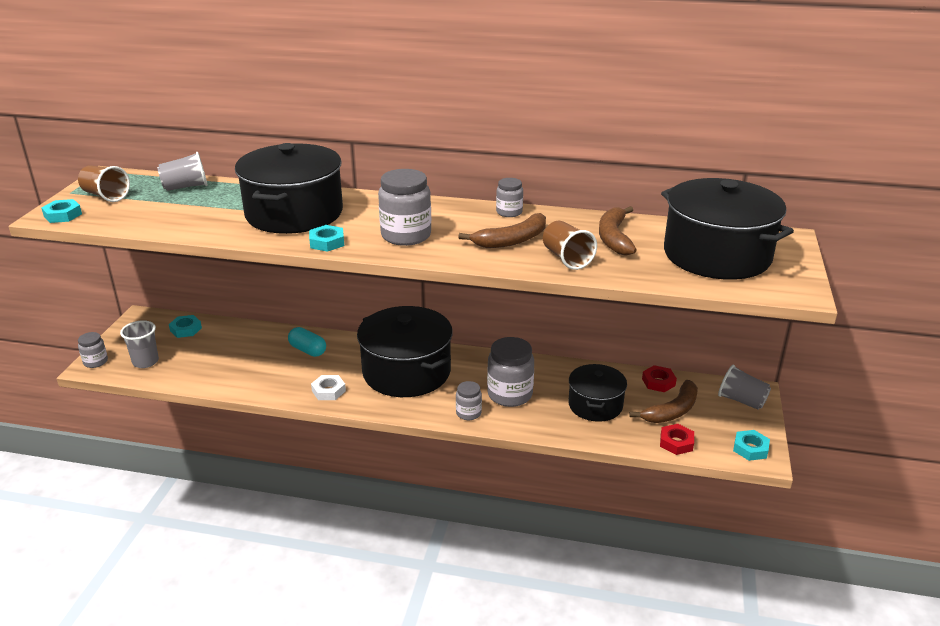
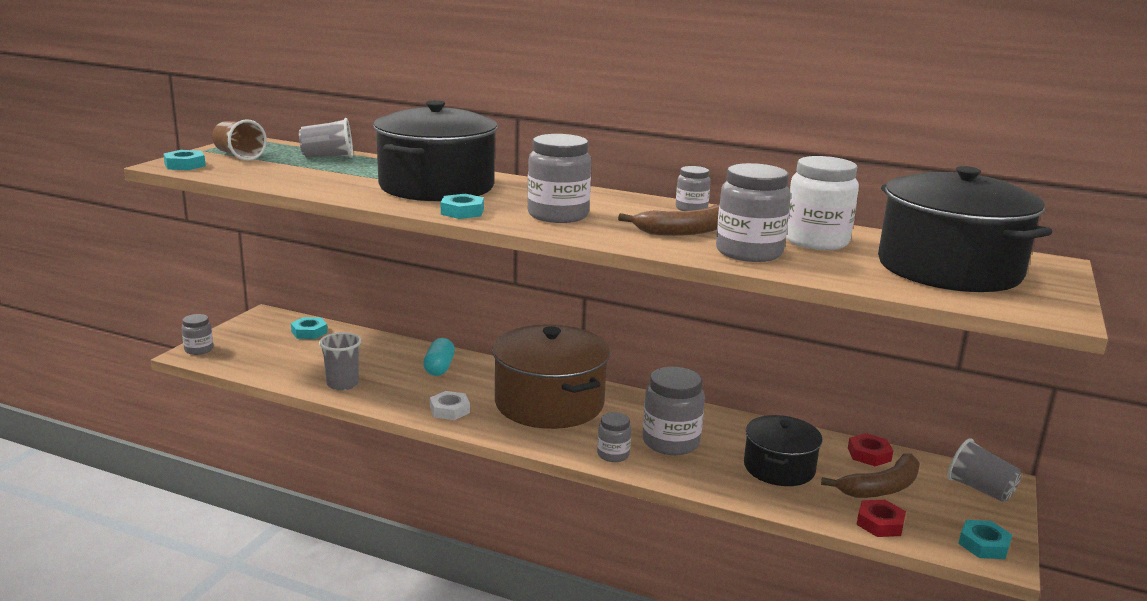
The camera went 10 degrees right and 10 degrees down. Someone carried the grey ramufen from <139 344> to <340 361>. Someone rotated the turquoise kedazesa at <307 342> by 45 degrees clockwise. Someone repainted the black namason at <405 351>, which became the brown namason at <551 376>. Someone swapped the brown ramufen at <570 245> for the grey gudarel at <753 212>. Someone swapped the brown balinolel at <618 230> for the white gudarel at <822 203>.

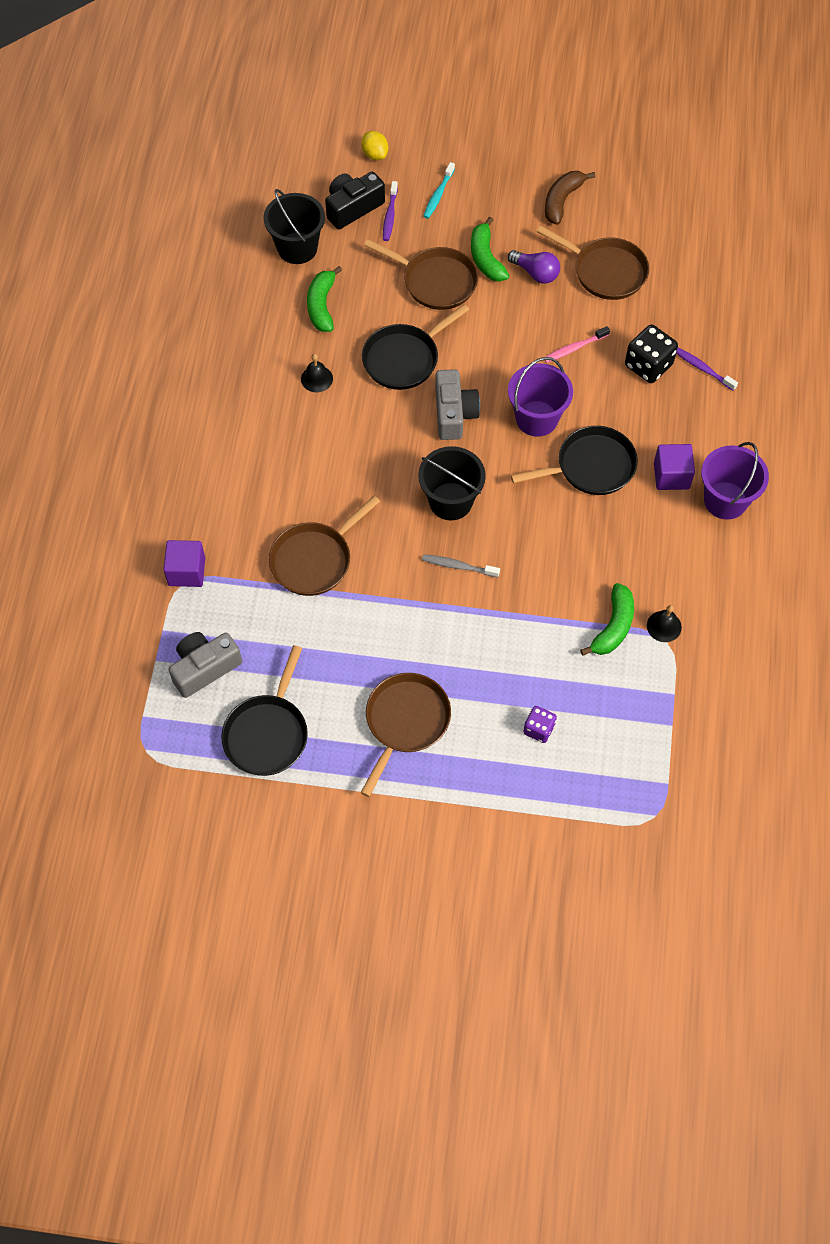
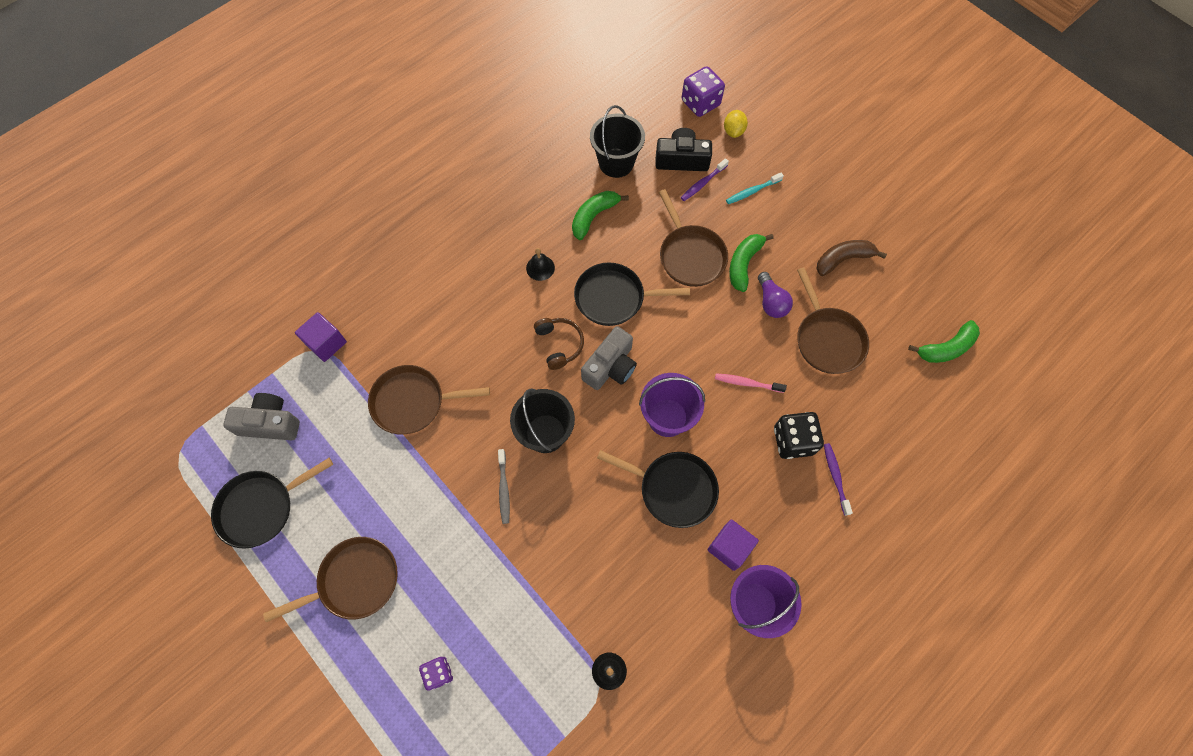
The camera went 40 degrees right and 5 degrees up. Someone rotated the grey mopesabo at <461 565> by 150 degrees counterclockwise. Someone carried the green balinolel from <607 619> to <944 341>. Someone put down the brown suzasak at <559 344>. Someone put down the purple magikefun at <703 91>.

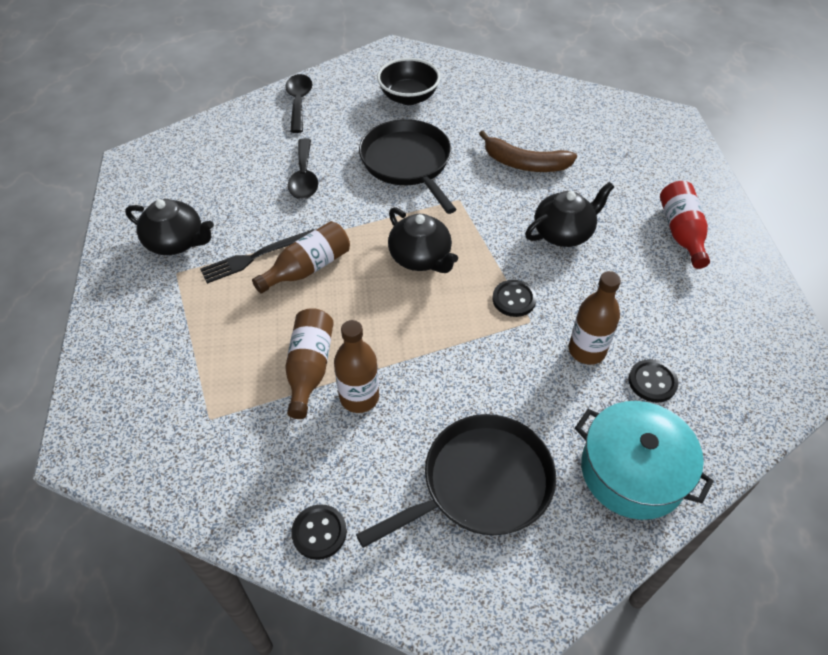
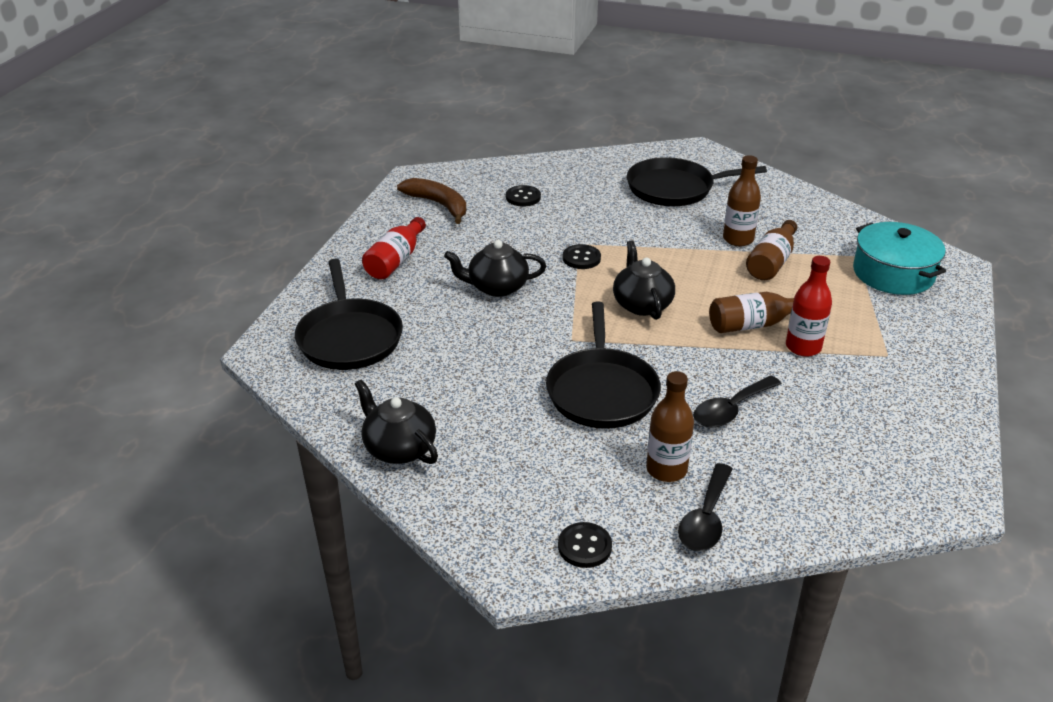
The camera went 155 degrees left and 15 degrees down. Someone carried the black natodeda from <169 227> to <396 421>. Someone swapped the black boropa at <257 256> for the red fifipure at <809 306>. Someone rotated the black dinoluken at <303 168> by 150 degrees counterclockwise. Someone carried the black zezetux from <319 532> to <585 545>. Someone took away the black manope at <408 81>. Someone carried the brown balinolel from <528 151> to <431 201>. Someone carried the brown fifipure from <595 318> to <670 426>. Someone carried the turquoise namason from <644 460> to <899 258>. Someone put down the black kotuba at <349 314>.

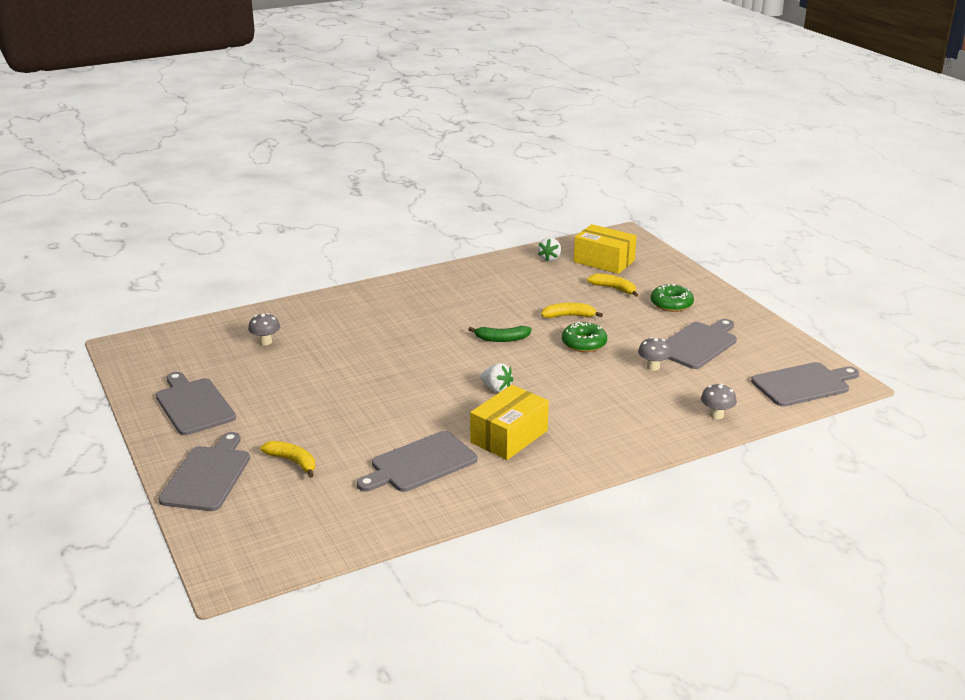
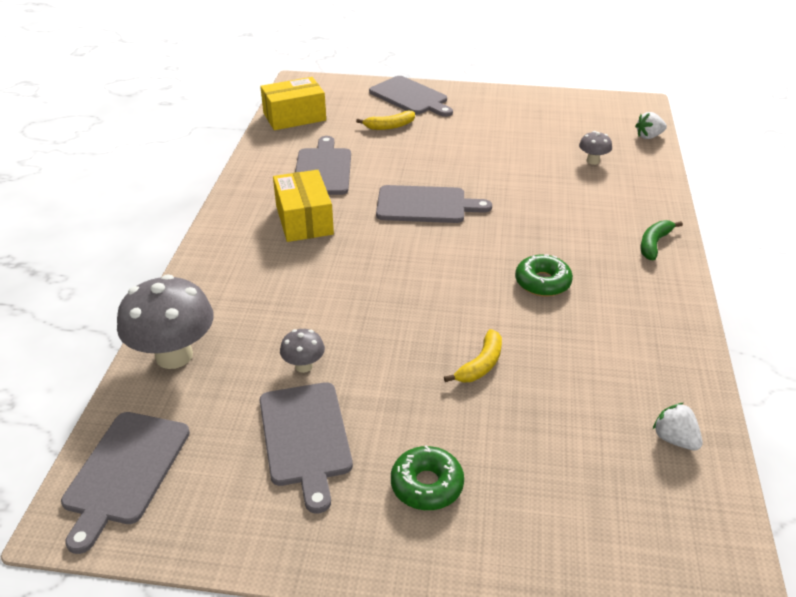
The camera went 125 degrees right and 10 degrees up. Someone carried the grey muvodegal from <196 403> to <434 204>. Someone carried the green balinolel from <500 334> to <662 240>. Someone carried the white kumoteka from <497 378> to <651 125>. Someone carried the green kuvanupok from <584 337> to <544 275>. Someone carried the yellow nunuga from <605 249> to <293 103>. Someone took away the yellow balinolel at <612 285>. Someone scaled the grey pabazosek at <719 401> by 2.10.

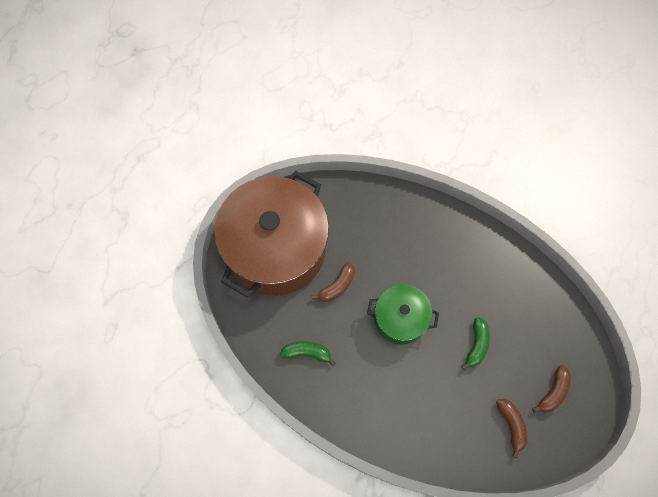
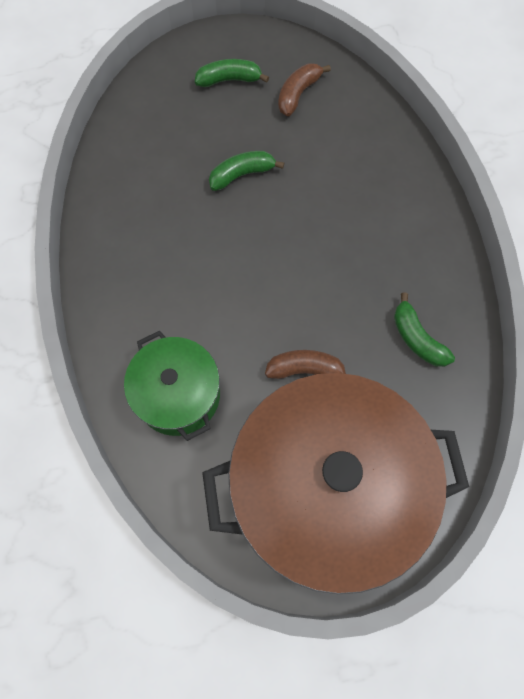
The camera went 130 degrees left and 0 degrees up. Someone carried the green namason from <403 314> to <172 386>. Someone repainted the brown balinolel at <551 389>, which became the green balinolel at <232 73>.

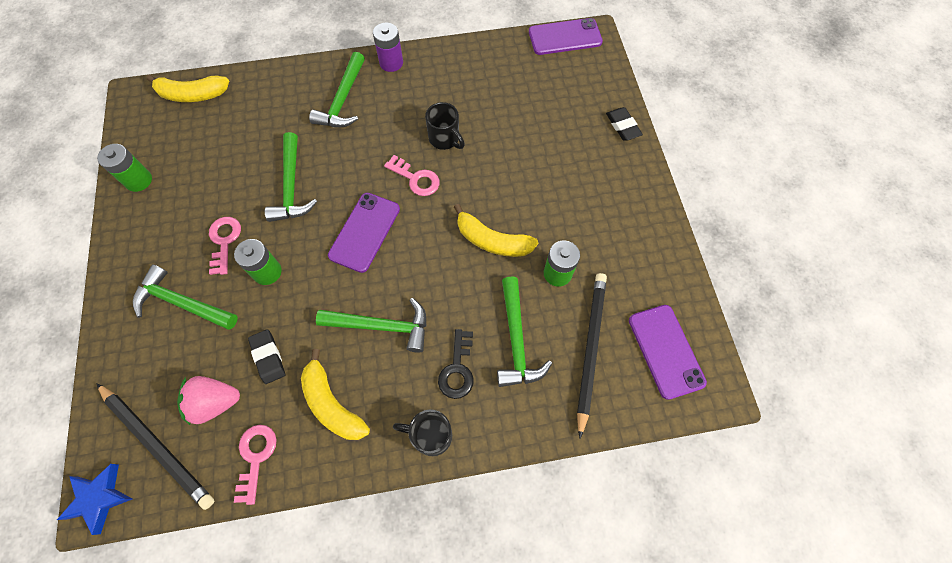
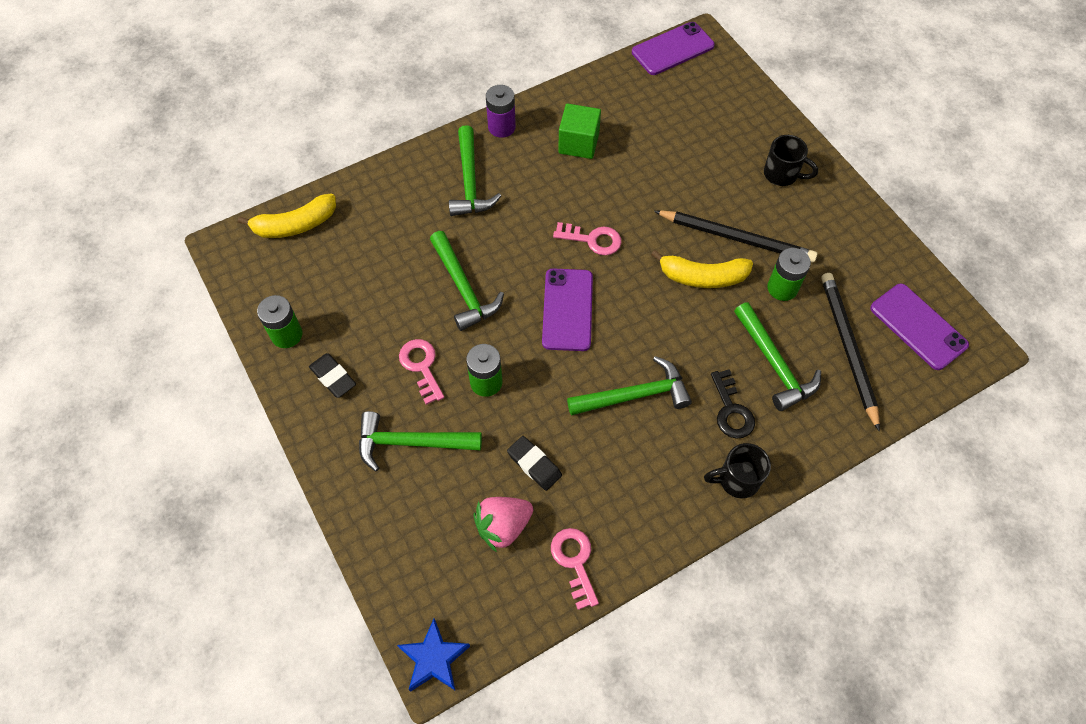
The camera went 20 degrees left and 5 degrees down. Someone carried the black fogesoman from <155 447> to <735 236>. Someone took away the yellow balinolel at <335 394>. Someone carried the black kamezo from <445 126> to <791 160>. Someone carried the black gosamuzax from <624 124> to <332 375>. Someone put down the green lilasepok at <579 131>.

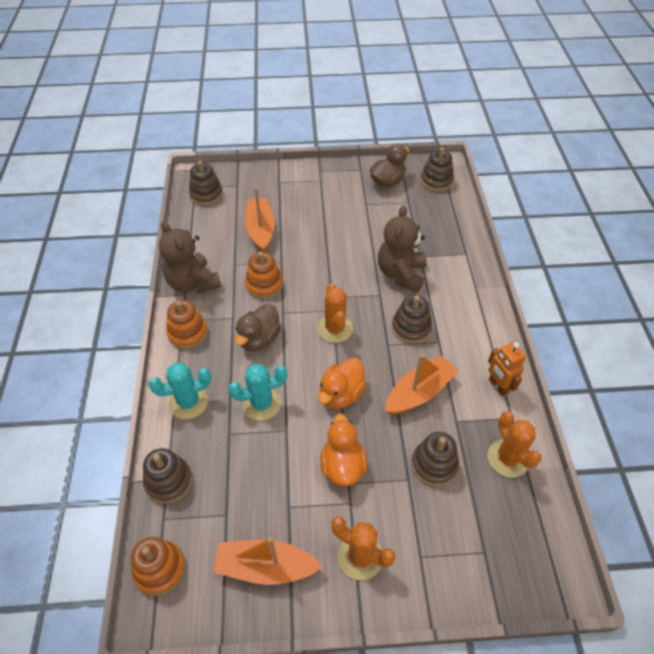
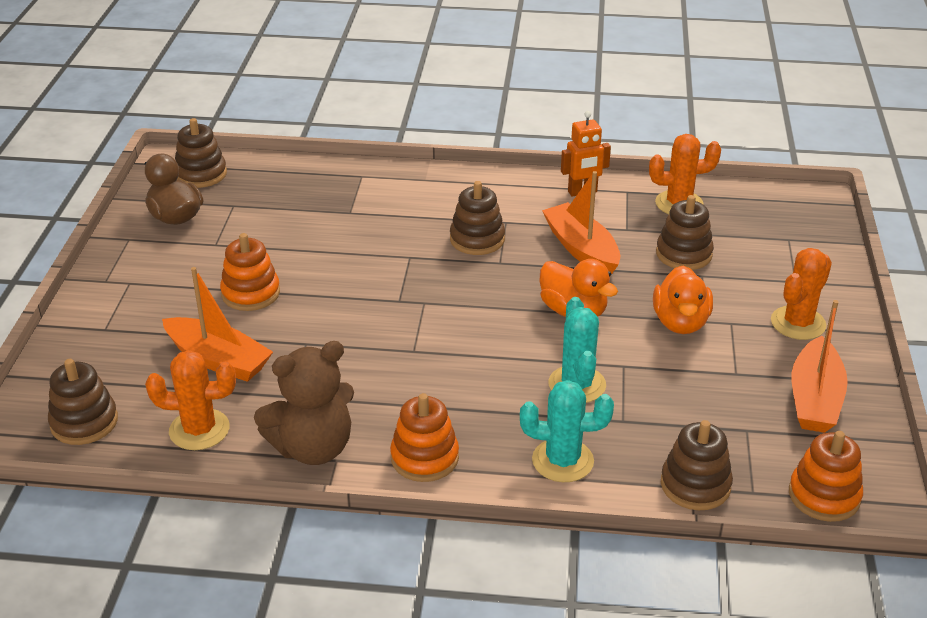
The camera went 80 degrees left and 15 degrees down. Someone rotated the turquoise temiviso at <180 391> by 75 degrees counterclockwise. Someone took away the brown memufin at <258 328>. Someone rotated the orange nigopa at <260 219> by 150 degrees counterclockwise. Someone carried the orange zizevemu from <264 275> to <250 272>. Someone carried the orange temiviso from <335 313> to <190 400>. Someone rotated the orange memufin at <343 449> by 90 degrees counterclockwise. Someone took away the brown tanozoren at <402 249>.

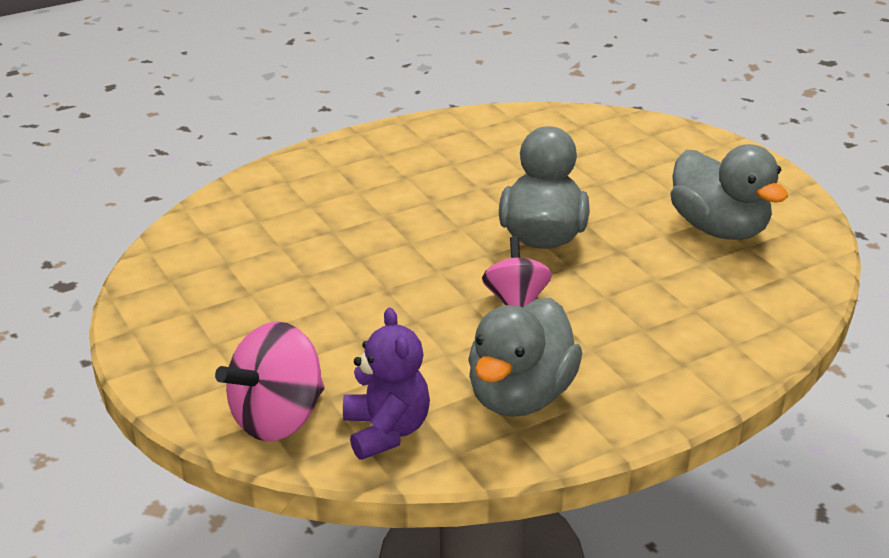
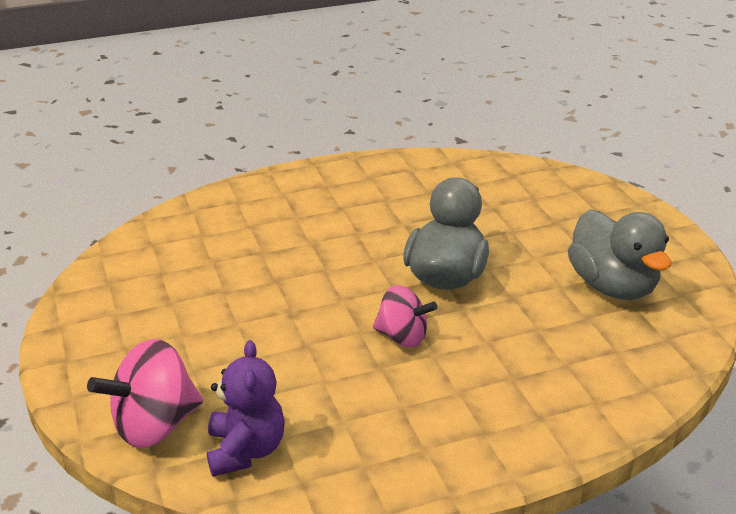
The camera went 10 degrees right and 0 degrees up. Someone took away the grey memufin at <525 357>. Someone rotated the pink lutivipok at <517 271> by 105 degrees clockwise.

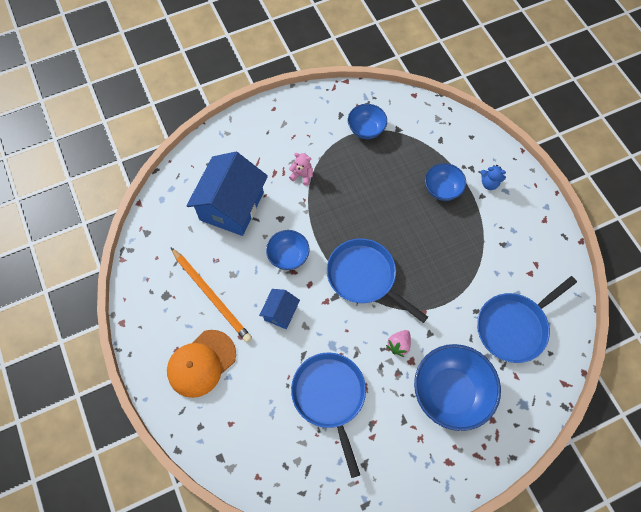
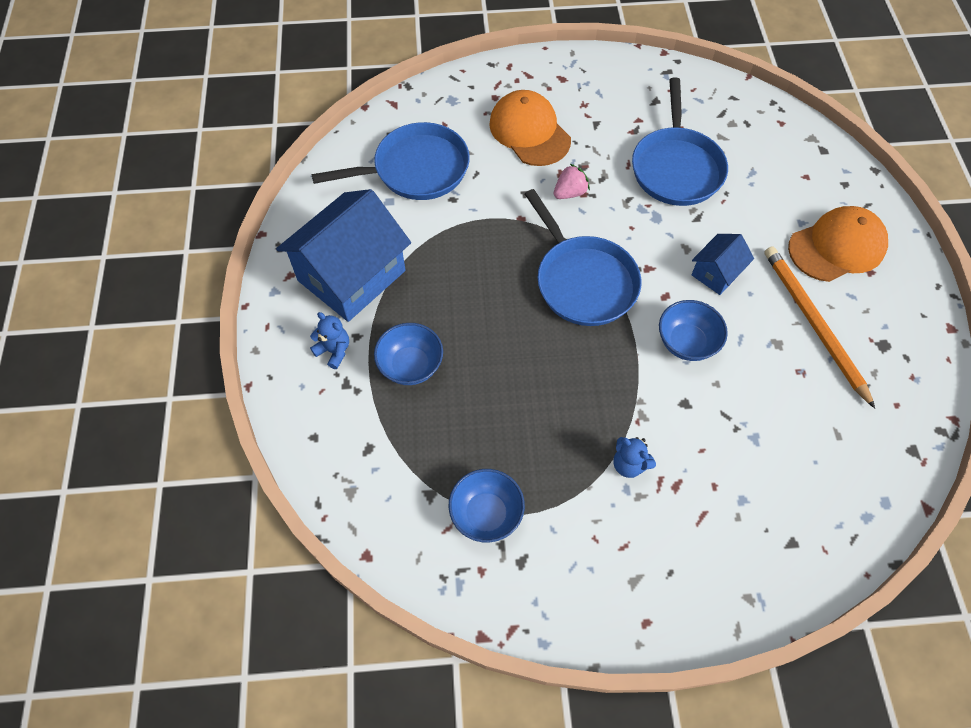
The camera went 160 degrees left and 5 degrees down. Someone carried the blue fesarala from <227 194> to <343 255>. Someone repainted the pink tanozoren at <301 169>, which became the blue tanozoren at <634 457>. Someone swapped the blue manope at <457 387> for the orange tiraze at <530 128>.

